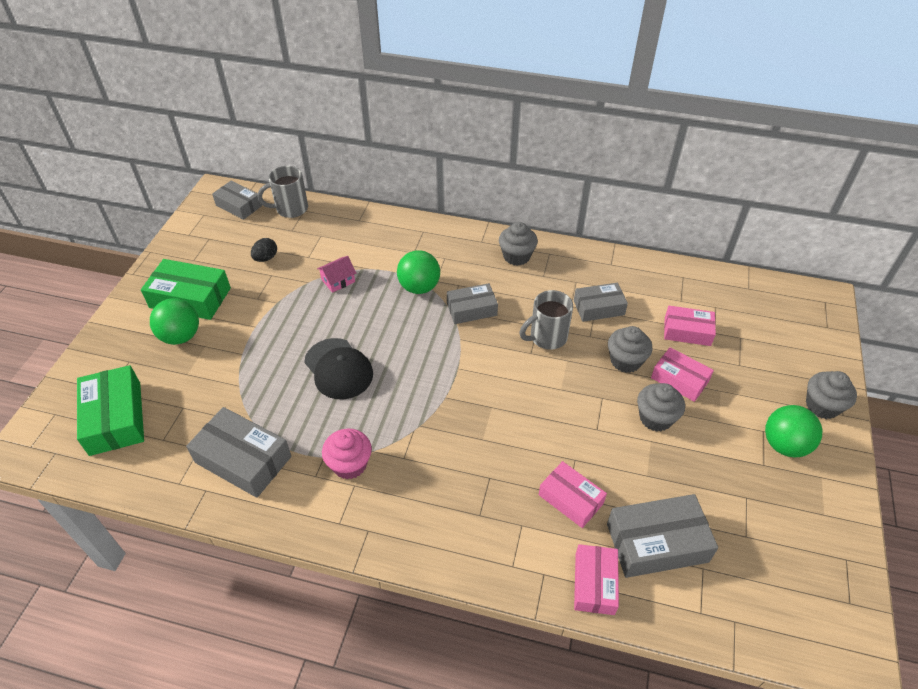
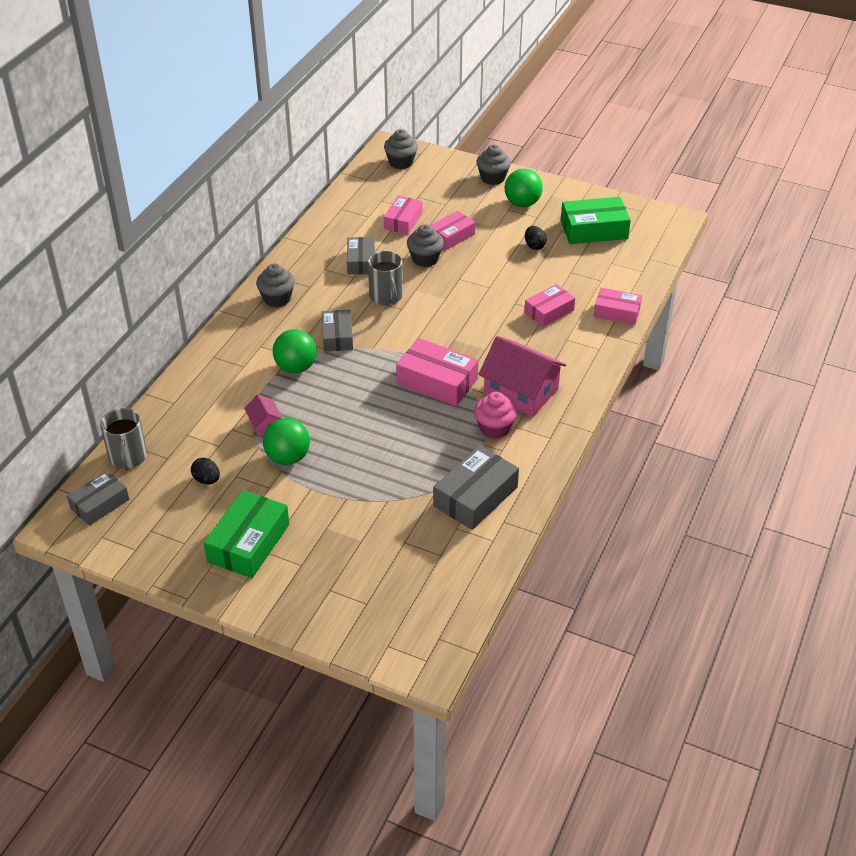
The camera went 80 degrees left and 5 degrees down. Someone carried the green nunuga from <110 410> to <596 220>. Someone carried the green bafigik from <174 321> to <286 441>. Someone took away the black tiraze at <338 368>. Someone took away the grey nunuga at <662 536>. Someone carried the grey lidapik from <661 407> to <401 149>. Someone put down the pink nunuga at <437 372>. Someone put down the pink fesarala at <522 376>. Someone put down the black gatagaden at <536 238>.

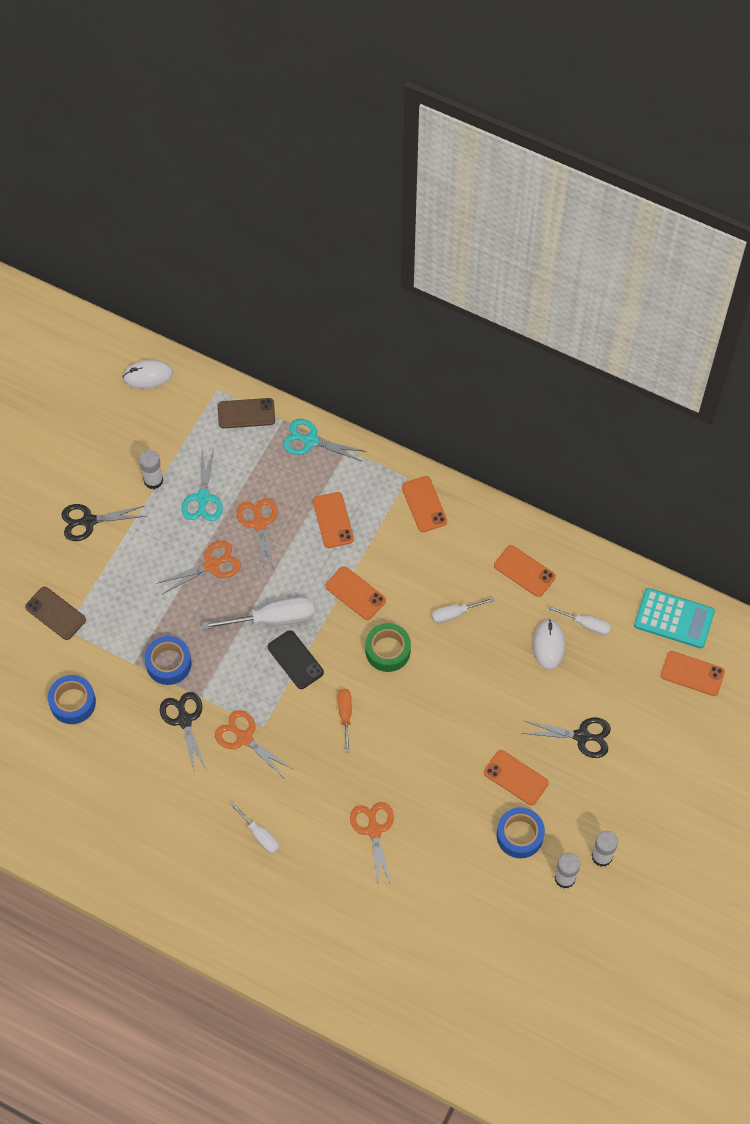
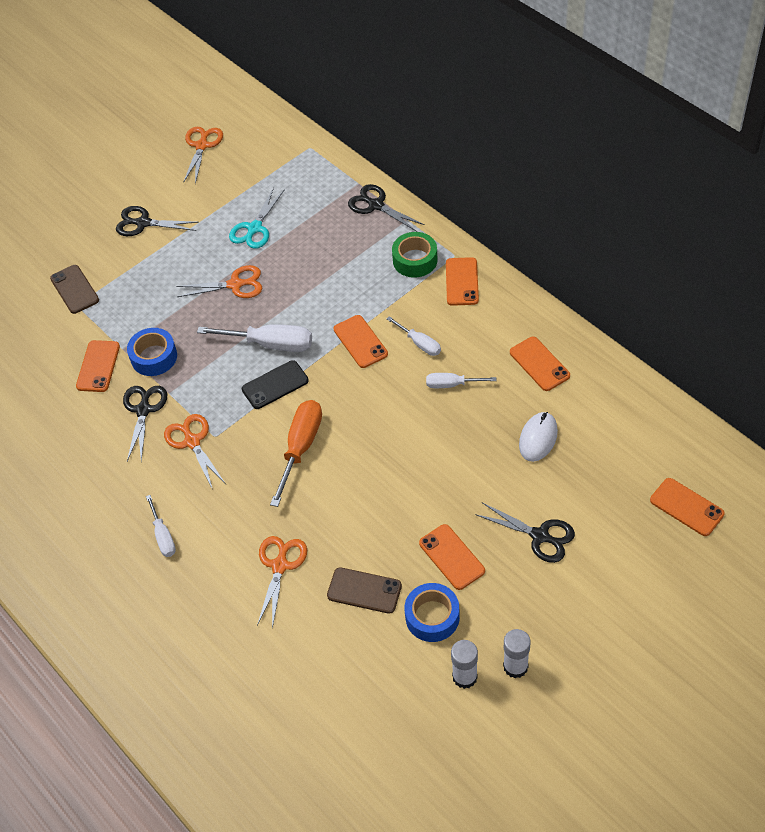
The camera went 25 degrees right and 10 degrees down. Someone took away the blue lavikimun at <72 699>. Someone took away the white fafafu at <147 374>. Someone took away the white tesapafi at <151 469>. Someone carried the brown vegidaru from <246 413> to <364 590>. Someone carried the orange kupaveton from <257 535> to <203 155>. Someone rotated the black vegidaru at <296 659> by 75 degrees clockwise. Someone repainted the turquoise kupaveton at <325 440>, which became the black kupaveton at <386 208>. Someone carried the orange vegidaru from <333 520> to <98 366>. Someone scaled the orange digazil at <345 721> by 1.72. Someone carried the green lavikimun from <388 647> to <415 255>. Someone carried the white digazil from <579 620> to <414 336>. Someone took away the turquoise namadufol at <674 618>.

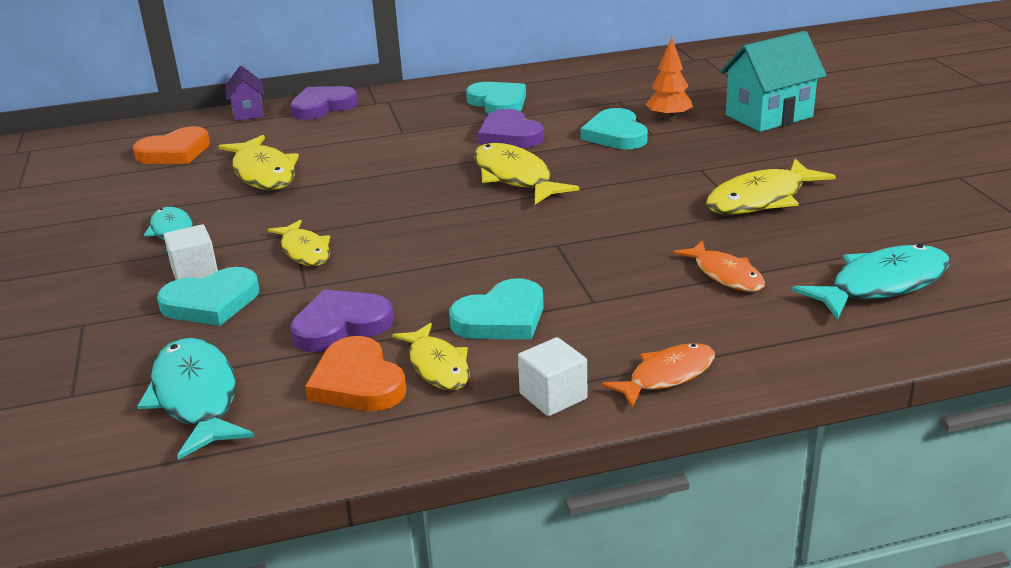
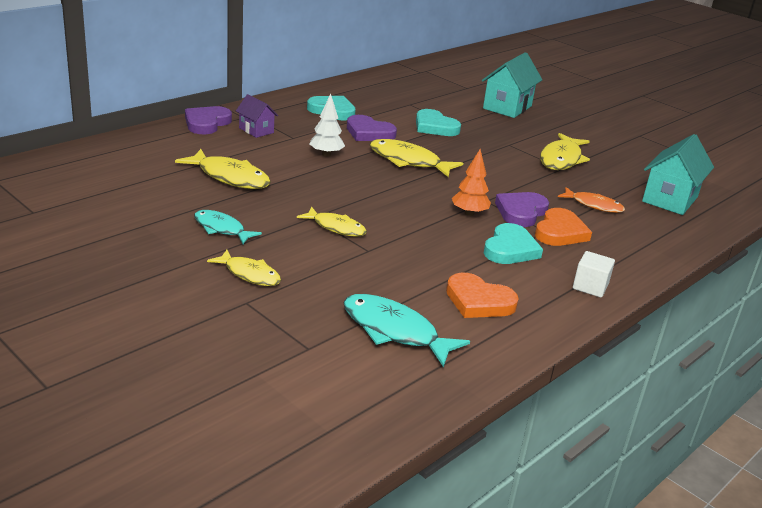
The camera went 35 degrees left and 0 degrees up. Someone carried the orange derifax from <171 145> to <563 227>. Someone took away the turquoise derifax at <208 296>. Someone took away the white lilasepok at <191 252>. Someone carried the purple fesarala from <245 93> to <257 116>. Someone carried the purple derifax from <342 320> to <522 209>. Someone carried the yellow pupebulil from <431 356> to <244 268>. Someone took away the orange pupebulil at <658 375>. Someone carried the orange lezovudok from <669 79> to <471 182>. Someone swapped the turquoise pupebulil at <871 282> for the turquoise fesarala at <678 174>. Someone put down the white lezovudok at <327 125>.

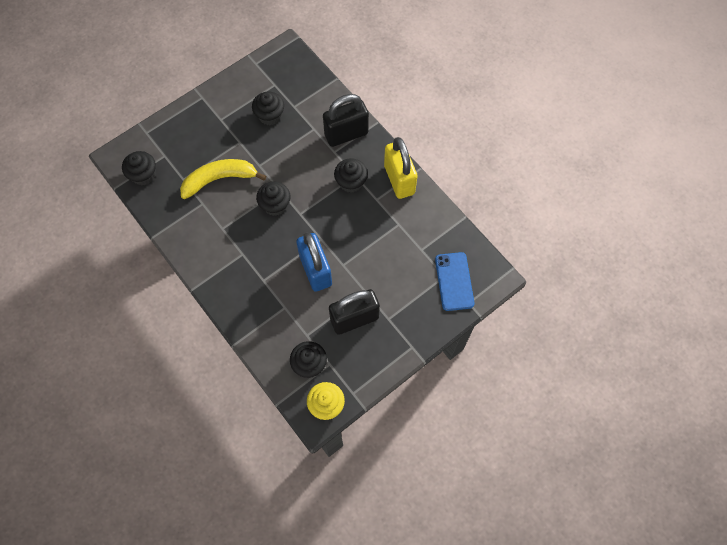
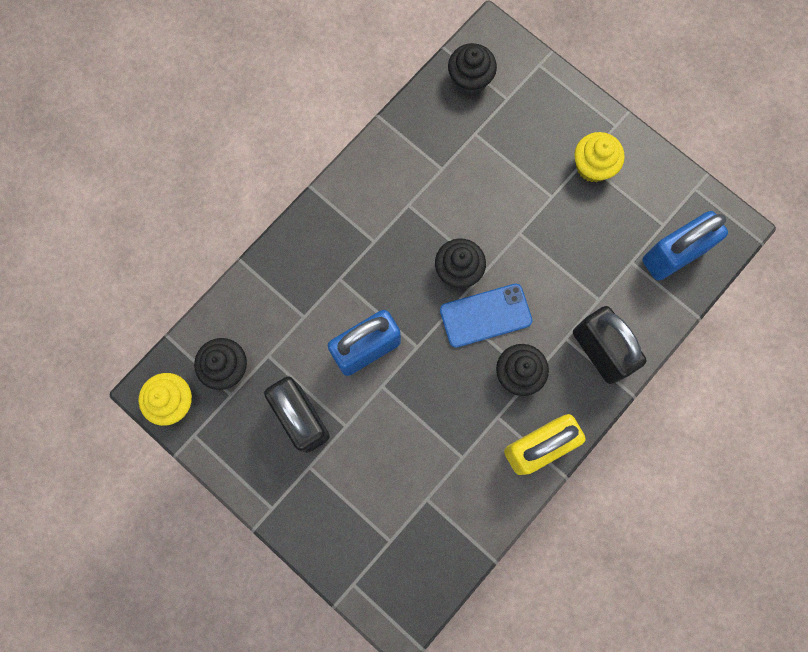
The camera went 80 degrees right and 10 degrees up. Someone took away the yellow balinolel at <223 179>. Someone took away the black lidapik at <268 108>. Someone carried the blue vegidaru from <455 281> to <486 316>. Someone put down the yellow lidapik at <599 157>. Someone put down the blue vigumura at <685 245>.

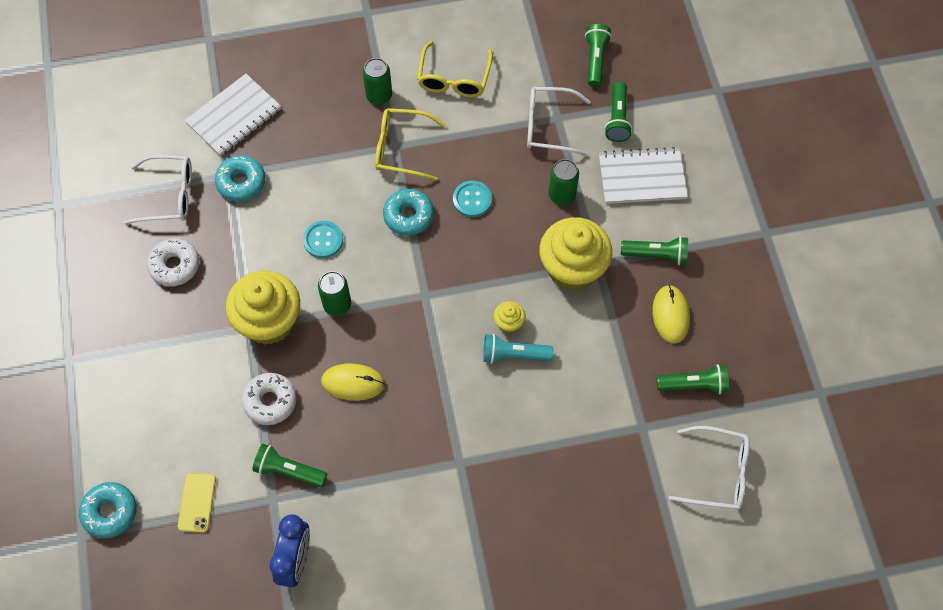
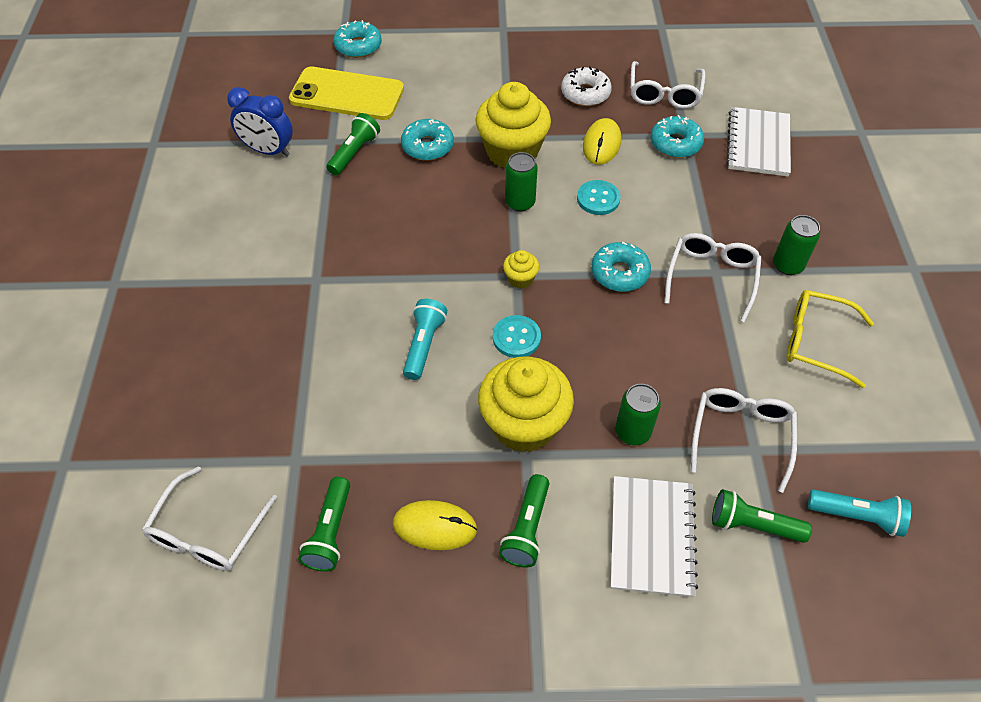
The camera went 100 degrees right and 10 degrees down. Someone scaled the yellow vegidaru at <197 503> by 2.02. Someone rotated the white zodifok at <232 115> by 45 degrees clockwise. Someone repainted the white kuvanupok at <269 399>, which became the turquoise kuvanupok at <427 140>. Someone carried the yellow fafafu from <353 382> to <602 141>. Someone repainted the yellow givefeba at <410 144>, which became the white givefeba at <713 277>. Someone carried the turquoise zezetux from <472 199> to <517 336>. Someone carried the yellow lidapik from <509 317> to <521 269>. Someone repainted the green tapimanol at <598 55>, which became the turquoise tapimanol at <859 513>.

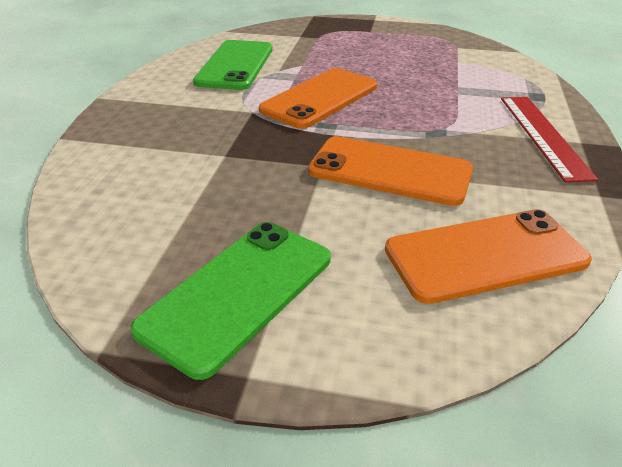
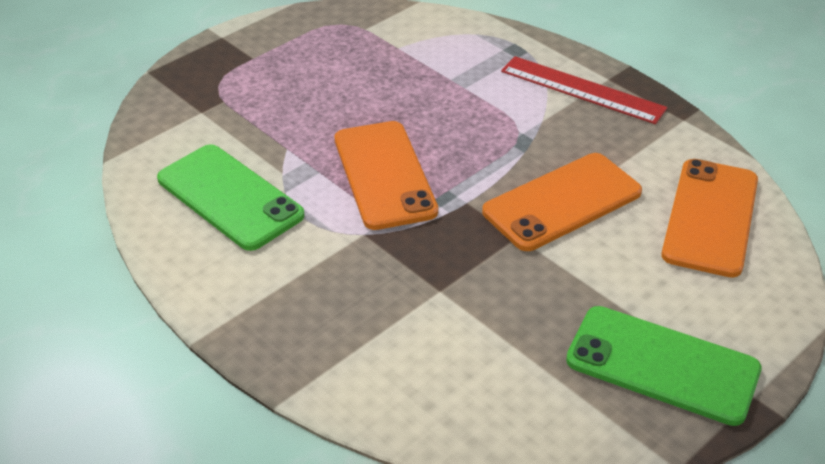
The camera went 55 degrees left and 5 degrees up. Someone rotated the green vegidaru at <230 301> by 45 degrees counterclockwise.

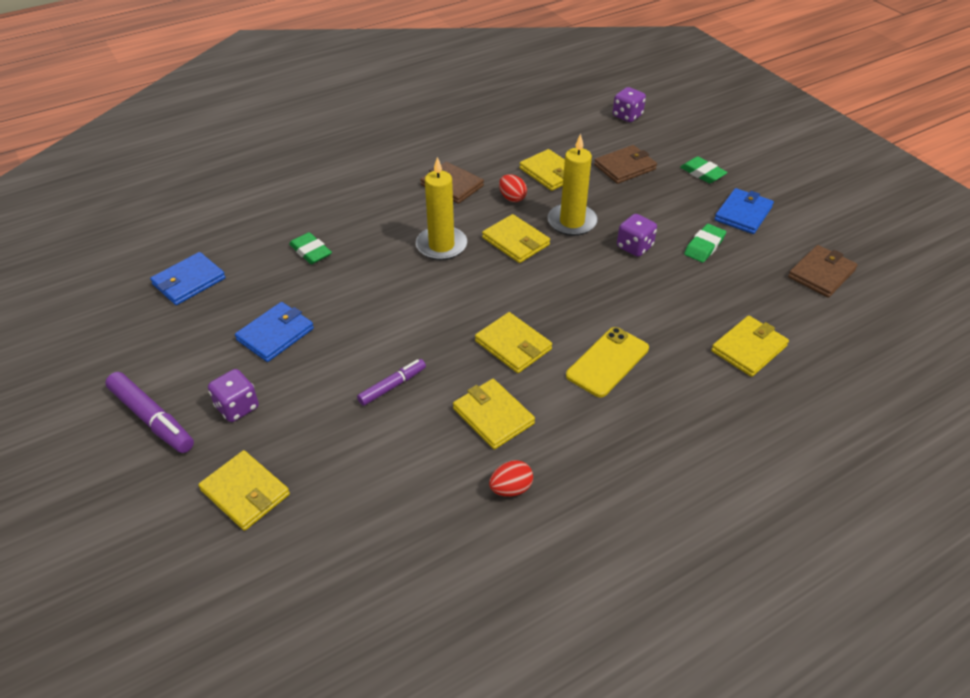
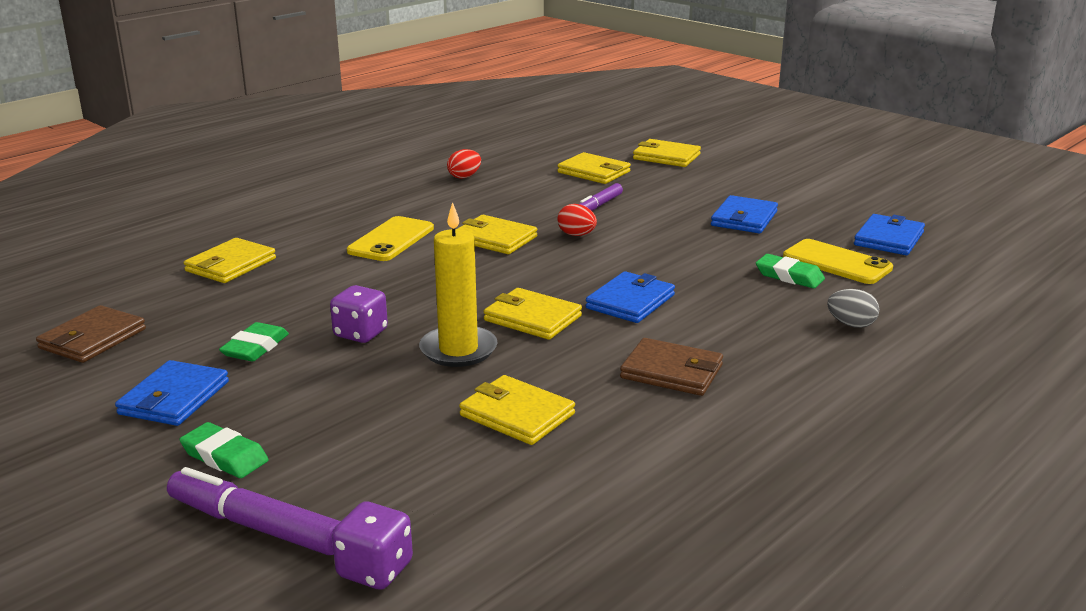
The camera went 165 degrees right and 20 degrees down. Someone carried the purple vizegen from <149 412> to <254 511>. Someone took away the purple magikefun at <233 395>. Someone swapped the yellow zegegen at <441 208> for the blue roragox at <630 297>. Someone carried the yellow roragox from <494 414> to <594 168>. Someone carried the red gatagaden from <513 188> to <577 220>. Someone took away the brown roragox at <625 164>. Someone put down the yellow vegidaru at <838 261>. Someone put down the grey gatagaden at <853 308>.

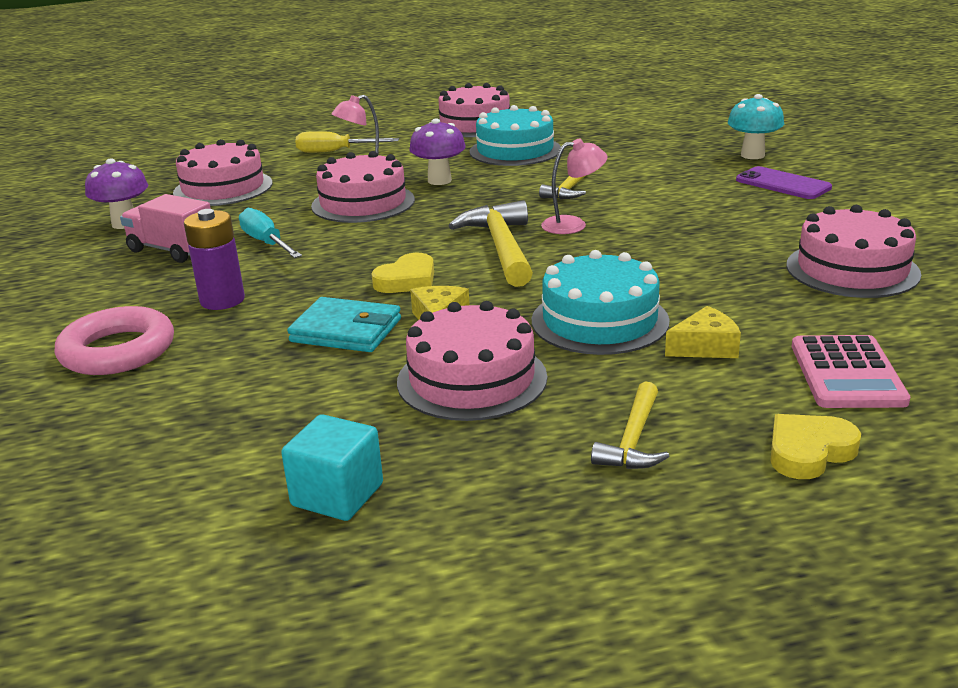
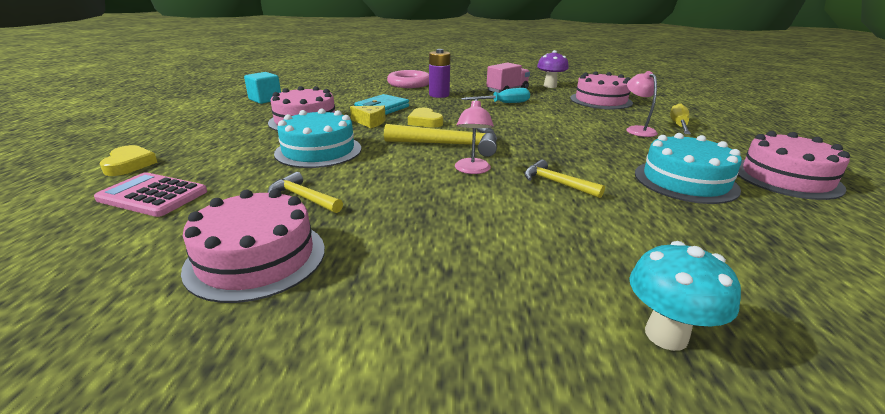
The camera went 105 degrees right and 0 degrees up. Someone took away the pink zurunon at <363 187>. Someone took away the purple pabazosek at <437 152>. Someone carried the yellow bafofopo from <630 425> to <305 192>. Someone took away the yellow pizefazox at <703 332>. Someone took away the purple vegidaru at <784 182>.

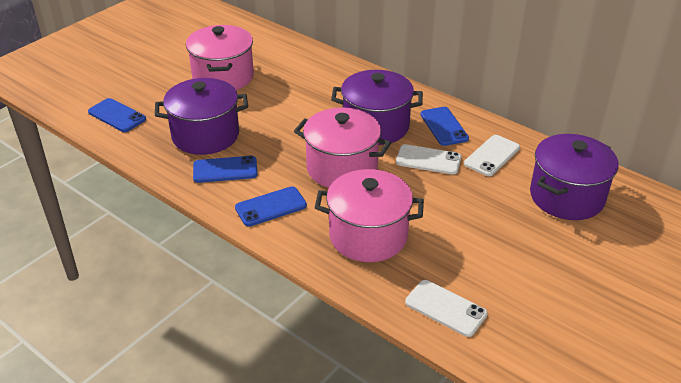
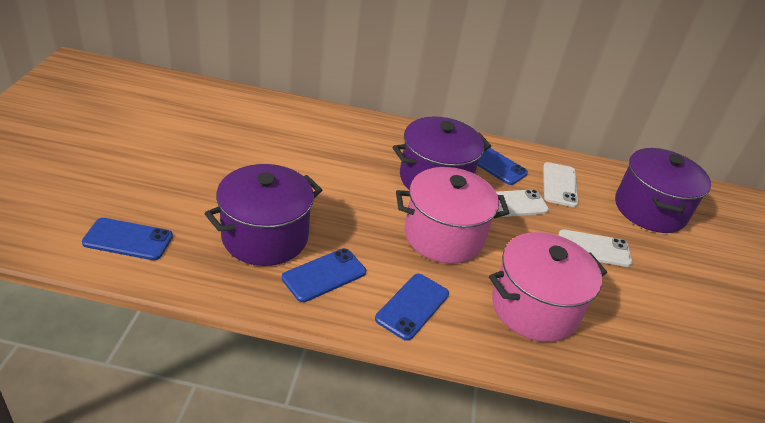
The camera went 35 degrees left and 0 degrees up. Someone took away the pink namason at <220 57>. Someone carried the white vegidaru from <446 308> to <595 248>.

